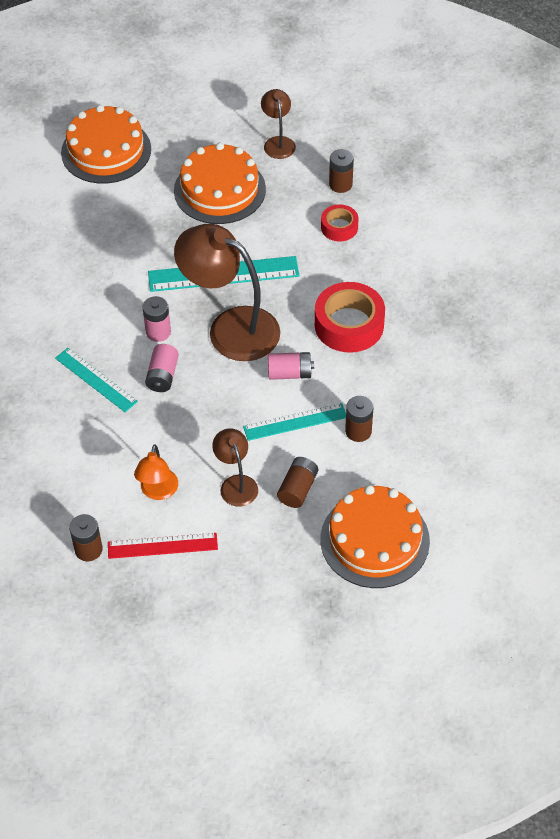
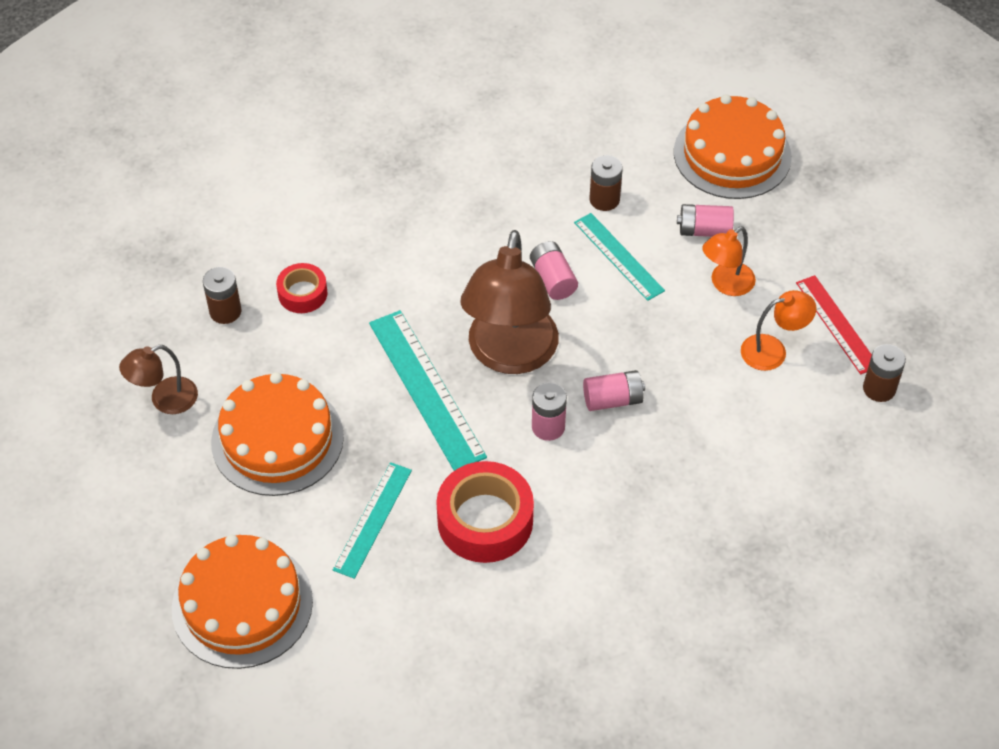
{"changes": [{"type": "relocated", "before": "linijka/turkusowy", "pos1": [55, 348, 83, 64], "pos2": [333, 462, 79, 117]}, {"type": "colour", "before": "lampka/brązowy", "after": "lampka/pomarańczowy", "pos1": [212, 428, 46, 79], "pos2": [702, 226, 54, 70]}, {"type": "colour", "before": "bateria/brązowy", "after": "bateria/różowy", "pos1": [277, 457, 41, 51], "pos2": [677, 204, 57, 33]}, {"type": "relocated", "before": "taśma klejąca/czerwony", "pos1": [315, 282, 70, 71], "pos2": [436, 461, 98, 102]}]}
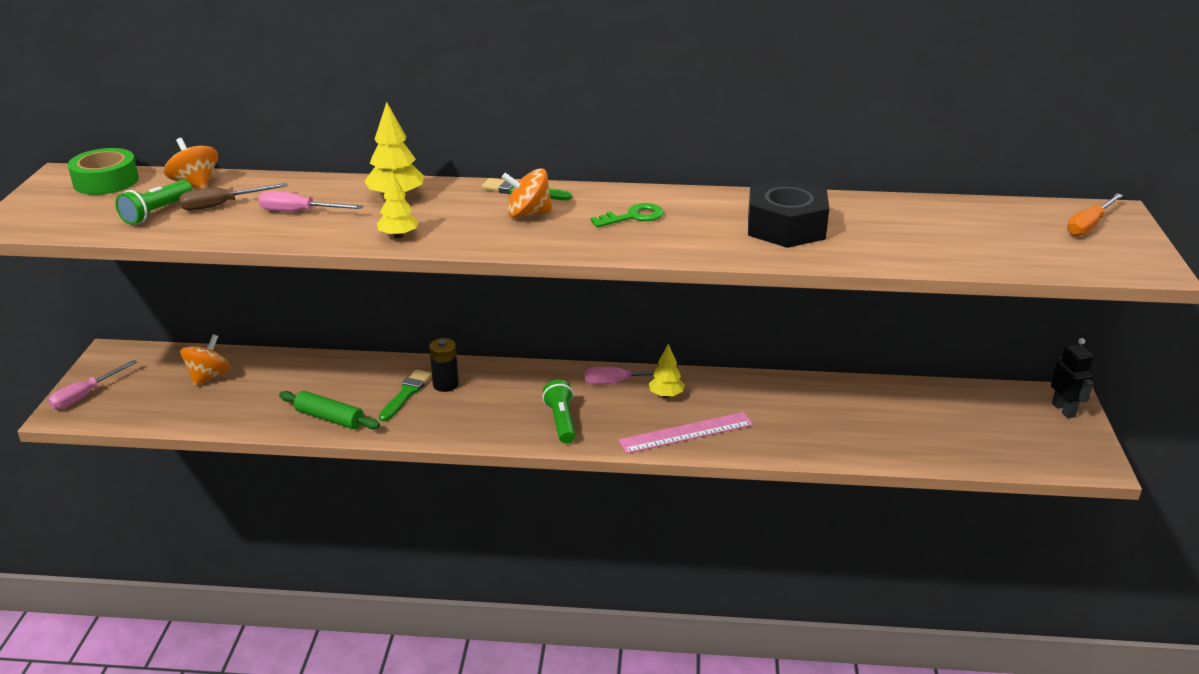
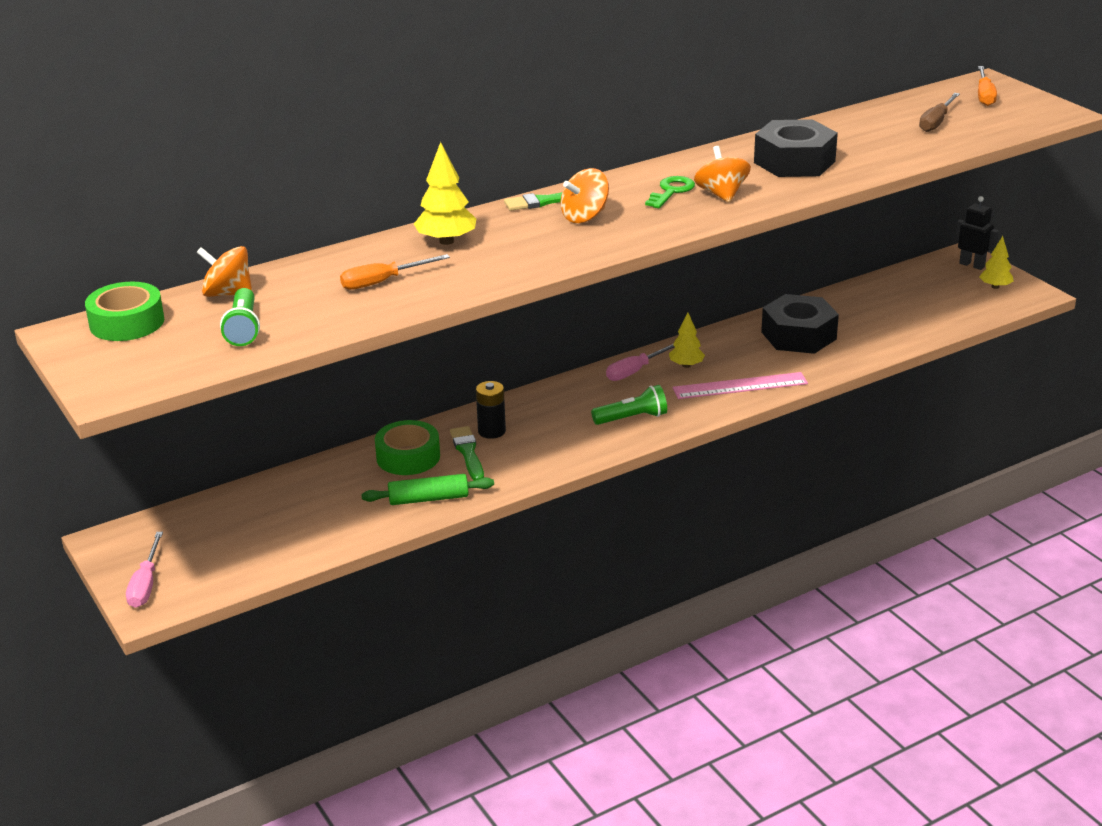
{"changes": [{"type": "relocated", "before": "śrubokręt/brązowy", "pos1": [179, 183, 109, 28], "pos2": [919, 93, 41, 39]}, {"type": "relocated", "before": "bączek/pomarańczowy", "pos1": [180, 334, 51, 52], "pos2": [694, 146, 57, 56]}, {"type": "colour", "before": "śrubokręt/różowy", "after": "śrubokręt/pomarańczowy", "pos1": [258, 191, 105, 21], "pos2": [340, 254, 110, 36]}, {"type": "relocated", "before": "drzewko/żółty", "pos1": [377, 172, 42, 66], "pos2": [979, 236, 35, 53]}, {"type": "spun", "before": "latarka/zielony", "pos1": [542, 380, 34, 63], "pos2": [591, 385, 76, 40], "turn": 120}, {"type": "spun", "before": "linijka/różowy", "pos1": [618, 412, 135, 42], "pos2": [673, 372, 135, 27], "turn": 45}, {"type": "appeared", "after": "taśma klejąca/zielony", "pos2": [375, 420, 65, 55]}, {"type": "appeared", "after": "nakrętka/czarny", "pos2": [761, 294, 78, 60]}]}
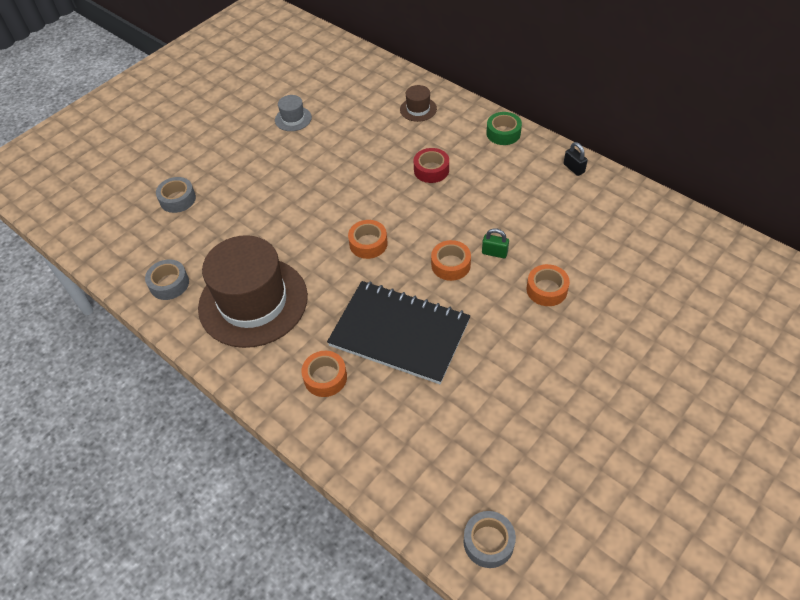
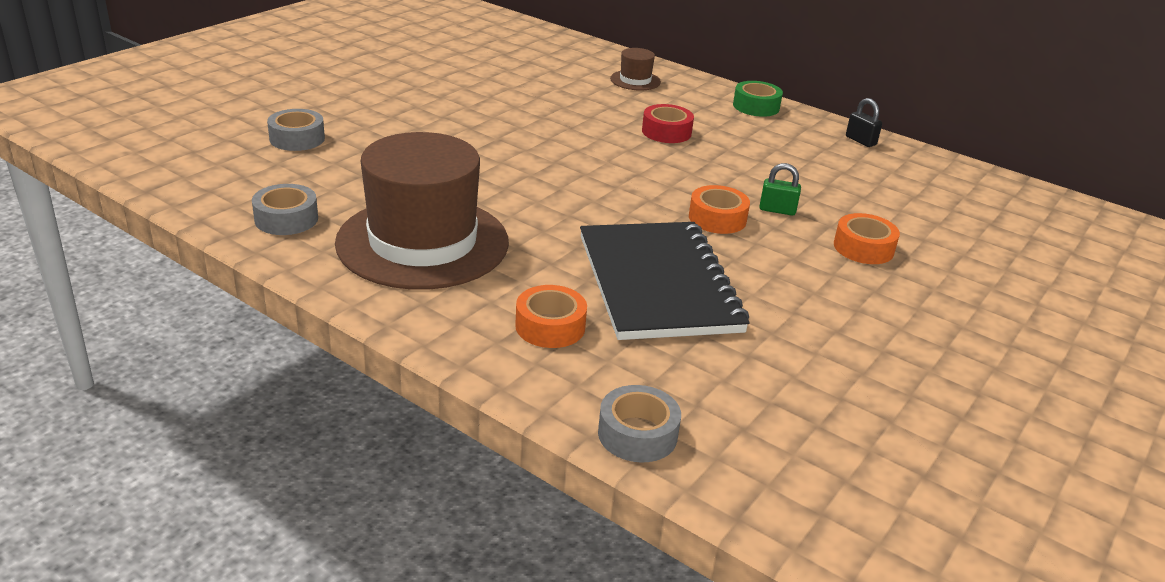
{"changes": [{"type": "missing", "before": "kapelusz/szary", "pos1": [275, 95, 37, 36]}, {"type": "spun", "before": "zeszyt/czarny", "pos1": [327, 281, 143, 103], "pos2": [580, 222, 170, 118], "turn": 60}, {"type": "missing", "before": "taśma klejąca/pomarańczowy", "pos1": [348, 220, 39, 39]}, {"type": "relocated", "before": "taśma klejąca/szary", "pos1": [464, 511, 52, 57], "pos2": [598, 385, 83, 77]}]}
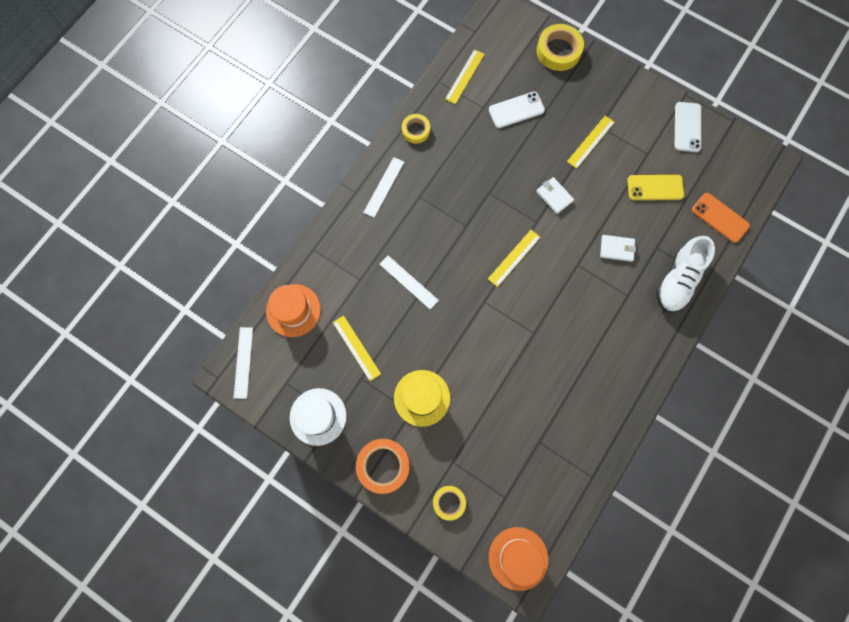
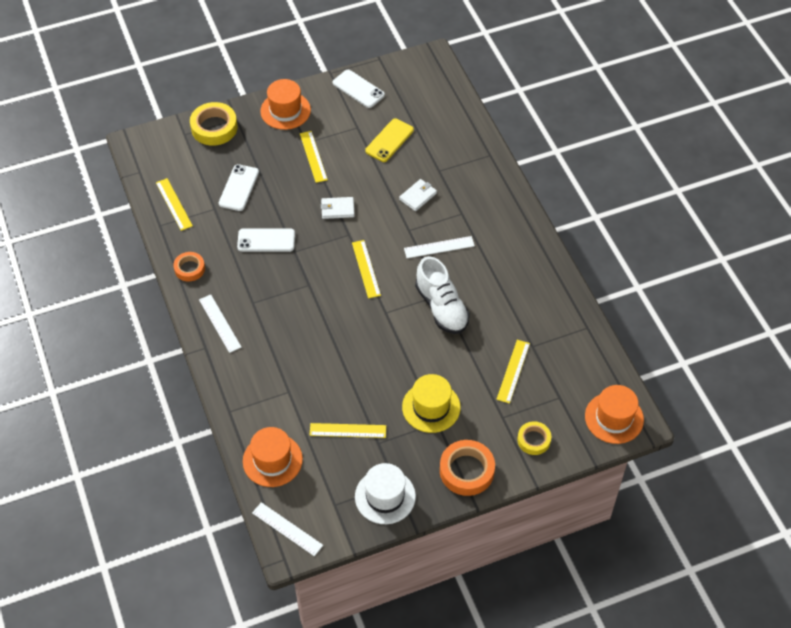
{"changes": [{"type": "relocated", "before": "linijka/biały", "pos1": [380, 256, 59, 54], "pos2": [404, 236, 71, 22]}, {"type": "colour", "before": "taśma klejąca/żółty", "after": "taśma klejąca/pomarańczowy", "pos1": [402, 114, 28, 30], "pos2": [173, 252, 32, 30]}, {"type": "relocated", "before": "but/biały", "pos1": [656, 236, 59, 77], "pos2": [415, 256, 55, 78]}, {"type": "missing", "before": "telefon/pomarańczowy", "pos1": [692, 193, 58, 50]}, {"type": "appeared", "after": "telefon/biały", "pos2": [237, 228, 58, 24]}, {"type": "appeared", "after": "kapelusz/pomarańczowy", "pos2": [260, 79, 51, 51]}, {"type": "appeared", "after": "linijka/żółty", "pos2": [496, 340, 34, 64]}]}
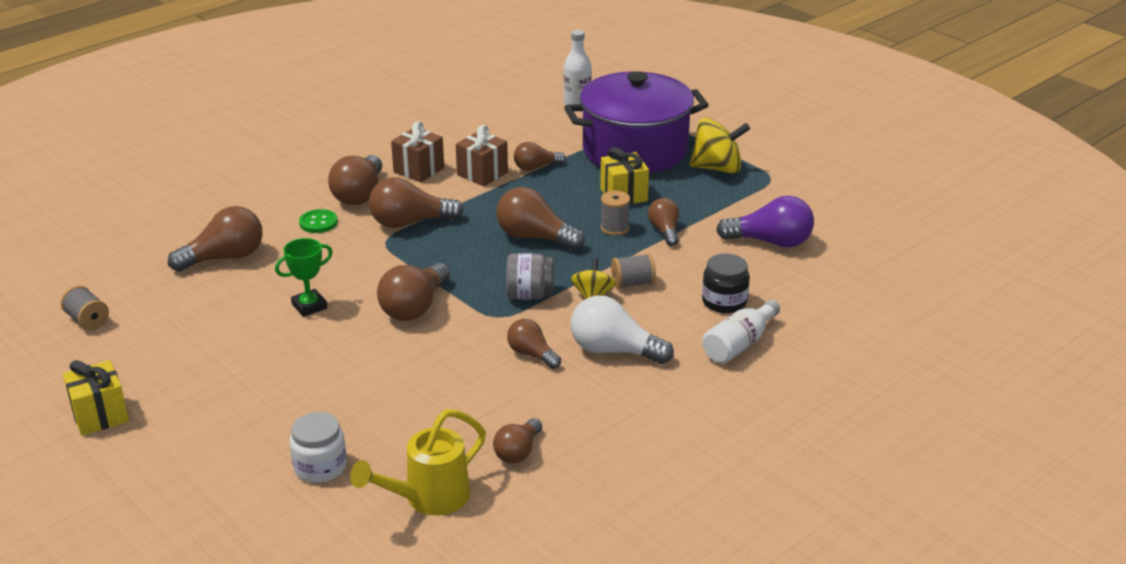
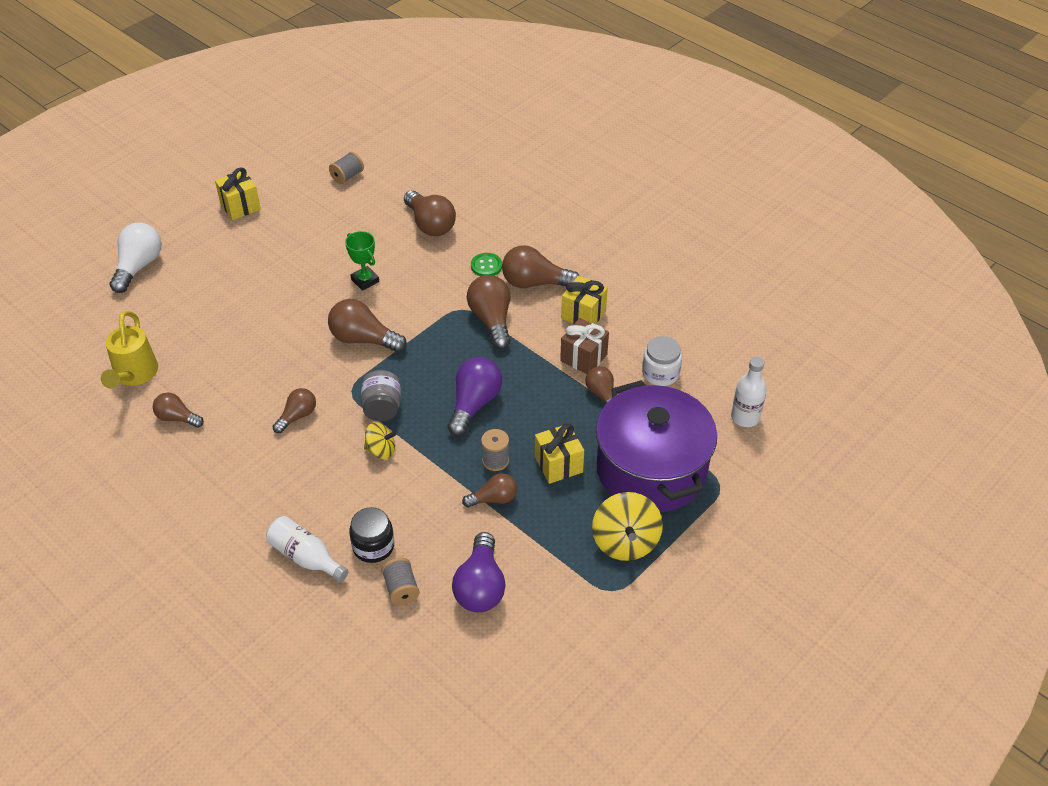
{"changes": [{"type": "relocated", "before": "słoik/biały", "pos1": [290, 412, 57, 71], "pos2": [642, 336, 40, 50]}, {"type": "spun", "before": "konewka/żółty", "pos1": [350, 409, 136, 106], "pos2": [101, 311, 57, 78], "turn": -135}, {"type": "colour", "before": "prezent/brązowy", "after": "prezent/żółty", "pos1": [391, 121, 53, 61], "pos2": [561, 276, 47, 48]}, {"type": "colour", "before": "żarówka/brązowy", "after": "żarówka/fioletowy", "pos1": [496, 187, 89, 63], "pos2": [447, 357, 55, 79]}, {"type": "relocated", "before": "żarówka/biały", "pos1": [571, 295, 103, 69], "pos2": [109, 223, 52, 70]}, {"type": "relocated", "before": "szpulka/szary", "pos1": [611, 253, 45, 35], "pos2": [382, 558, 38, 47]}]}
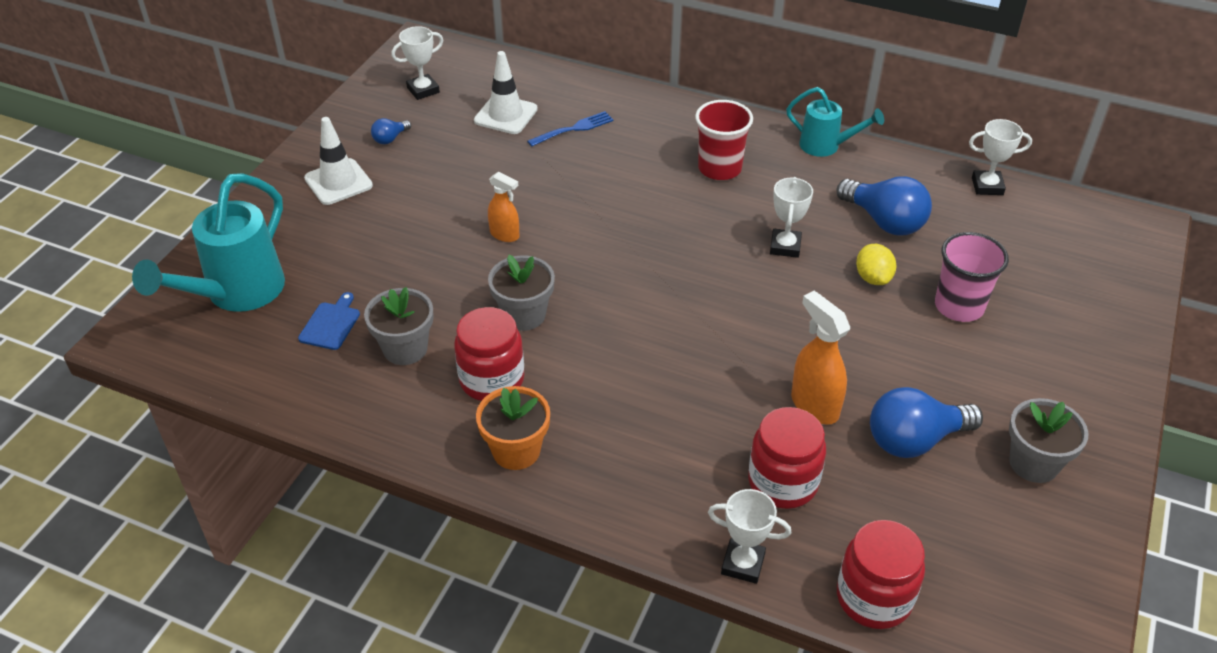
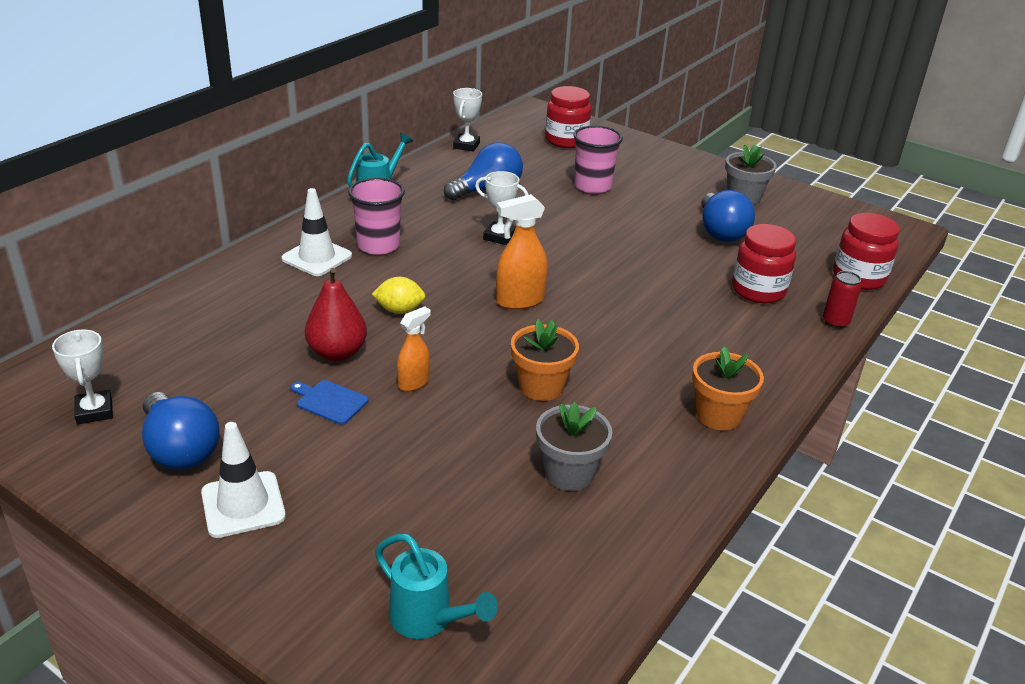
{"changes": [{"type": "size", "before": "konewka/turkusowy", "pos1": [132, 173, 153, 139], "pos2": [375, 534, 123, 105], "scale": 0.59}, {"type": "relocated", "before": "deska do krojenia/niebieski", "pos1": [298, 292, 62, 58], "pos2": [290, 380, 79, 45]}, {"type": "size", "before": "żarówka/niebieski", "pos1": [371, 118, 40, 26], "pos2": [142, 392, 78, 78], "scale": 2.09}, {"type": "relocated", "before": "słoik/czerwony", "pos1": [454, 307, 70, 94], "pos2": [545, 86, 46, 62]}, {"type": "relocated", "before": "pachołek/biały", "pos1": [474, 51, 64, 83], "pos2": [281, 188, 71, 88]}, {"type": "colour", "before": "doniczka/szary", "after": "doniczka/pomarańczowy", "pos1": [488, 255, 67, 76], "pos2": [511, 319, 68, 82]}, {"type": "missing", "before": "widelec/niebieski", "pos1": [527, 111, 87, 35]}, {"type": "colour", "before": "szklanka/czerwony", "after": "szklanka/różowy", "pos1": [695, 100, 58, 80], "pos2": [348, 178, 57, 77]}, {"type": "exchanged", "before": "puchar/biały", "after": "puszka/czerwony", "pos1": [708, 489, 83, 95], "pos2": [823, 271, 39, 58]}, {"type": "relocated", "before": "spryskiwacz/pomarańczowy", "pos1": [791, 291, 59, 134], "pos2": [496, 194, 52, 116]}, {"type": "relocated", "before": "cytryna/żółty", "pos1": [856, 244, 40, 41], "pos2": [372, 277, 54, 37]}, {"type": "appeared", "after": "gruszka/czerwony", "pos2": [305, 268, 62, 93]}]}
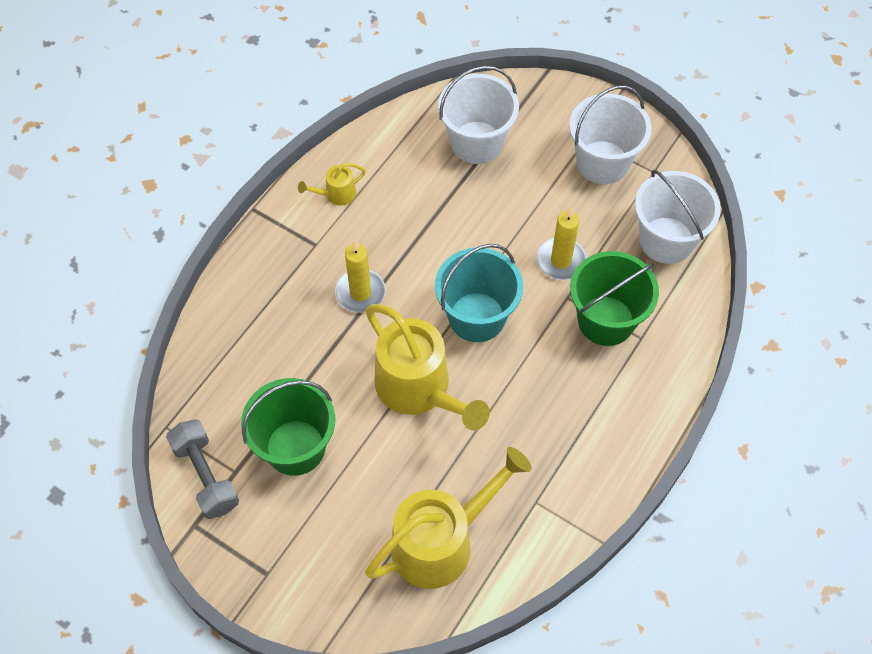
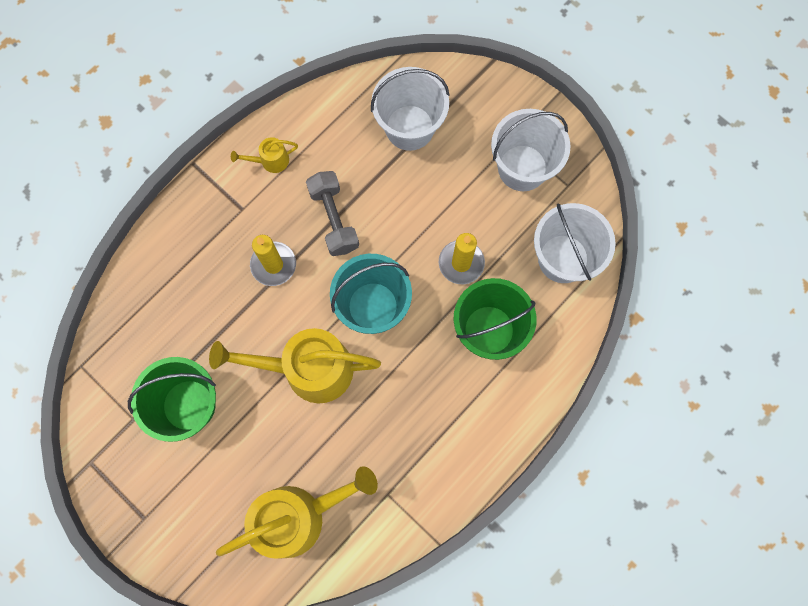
{"changes": [{"type": "relocated", "before": "hantel/szary", "pos1": [166, 419, 73, 100], "pos2": [306, 171, 53, 85]}, {"type": "spun", "before": "konewka/żółty", "pos1": [365, 304, 125, 126], "pos2": [209, 328, 172, 75], "turn": 120}]}
